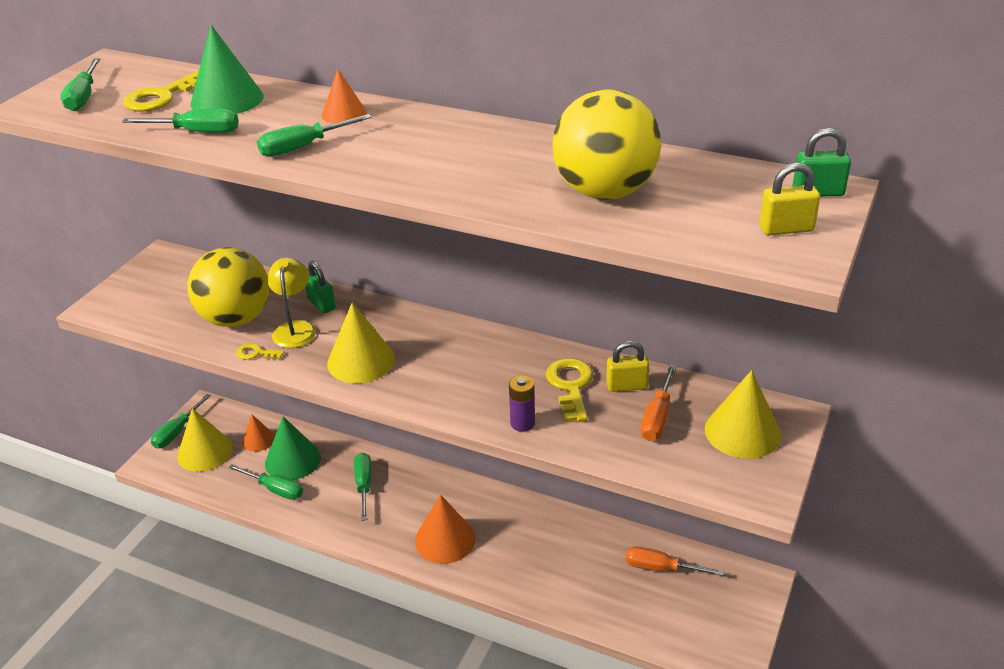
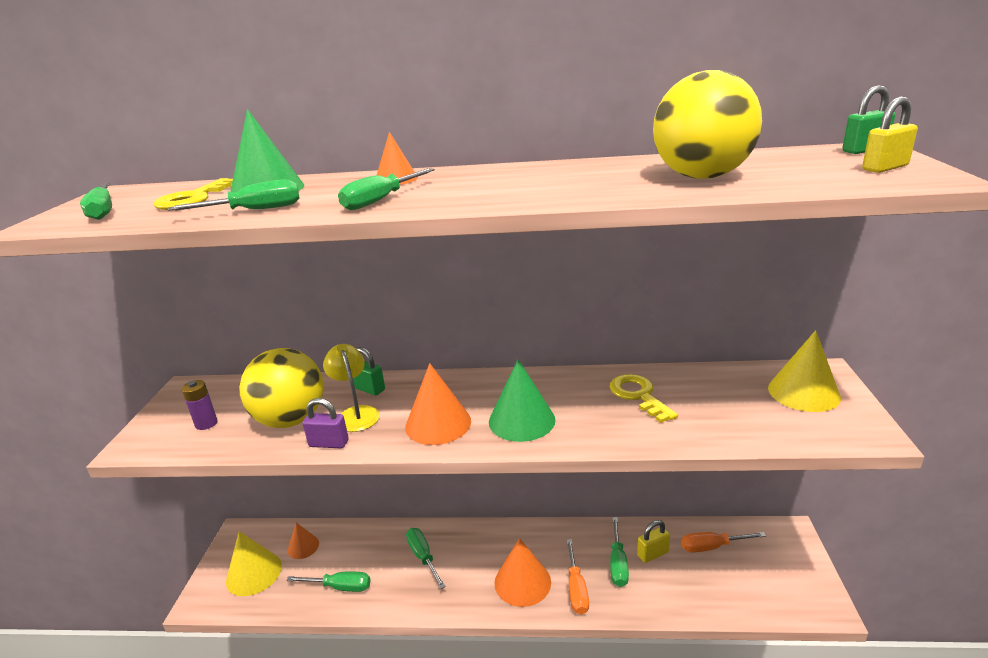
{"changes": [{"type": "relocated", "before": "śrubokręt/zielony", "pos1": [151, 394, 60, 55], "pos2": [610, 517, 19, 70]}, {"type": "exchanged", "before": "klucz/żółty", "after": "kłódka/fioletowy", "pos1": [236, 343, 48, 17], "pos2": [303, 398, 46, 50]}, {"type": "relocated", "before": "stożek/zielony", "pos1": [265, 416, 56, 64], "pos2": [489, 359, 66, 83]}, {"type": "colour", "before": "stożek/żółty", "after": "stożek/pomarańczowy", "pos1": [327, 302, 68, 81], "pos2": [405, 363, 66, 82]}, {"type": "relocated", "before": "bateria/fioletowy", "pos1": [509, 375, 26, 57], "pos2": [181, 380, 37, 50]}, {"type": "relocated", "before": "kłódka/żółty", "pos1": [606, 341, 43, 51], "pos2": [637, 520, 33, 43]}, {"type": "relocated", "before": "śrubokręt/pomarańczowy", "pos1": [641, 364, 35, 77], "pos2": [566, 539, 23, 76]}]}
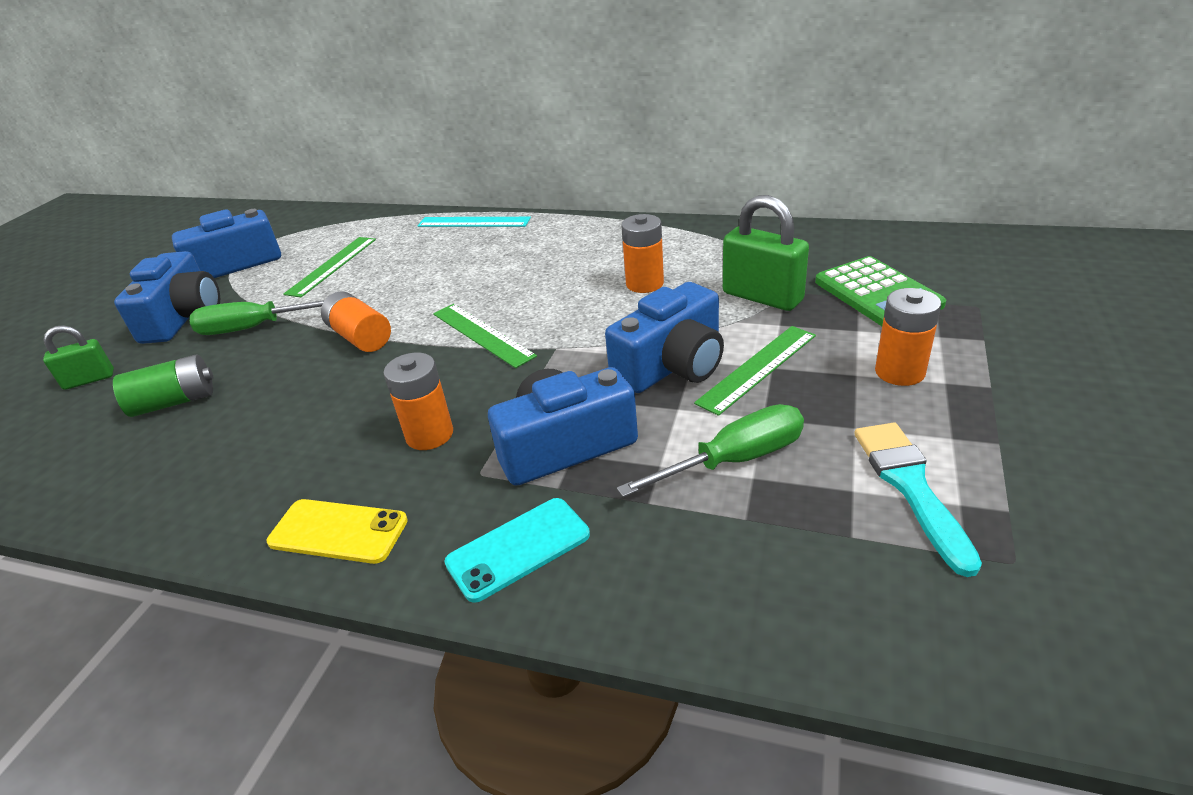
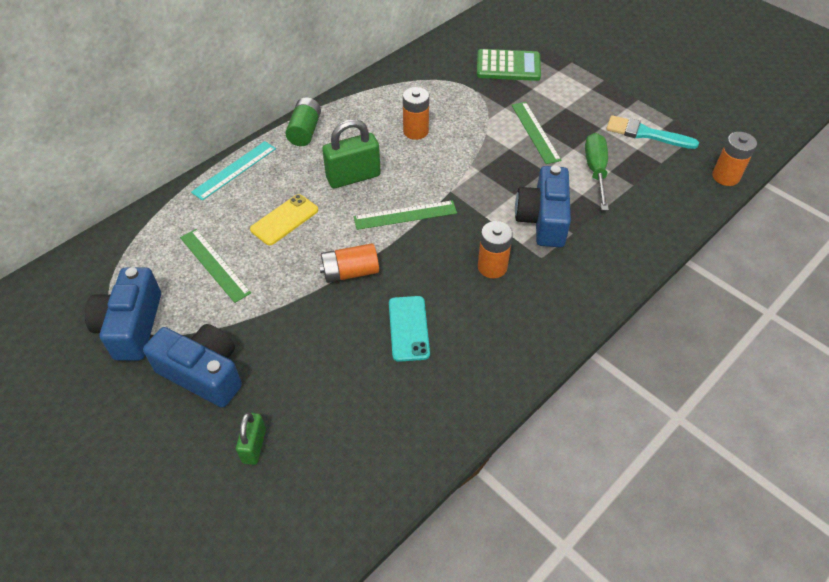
{"changes": [{"type": "relocated", "before": "bateria/zielony", "pos1": [113, 355, 100, 62], "pos2": [285, 97, 36, 49]}, {"type": "missing", "before": "śrubokręt/zielony", "pos1": [190, 300, 135, 35]}, {"type": "relocated", "before": "telefon/żółty", "pos1": [267, 499, 141, 65], "pos2": [250, 194, 68, 51]}, {"type": "relocated", "before": "telefon/turkusowy", "pos1": [444, 498, 146, 105], "pos2": [389, 296, 41, 66]}, {"type": "missing", "before": "aparat fotograficzny/niebieski", "pos1": [605, 282, 119, 111]}, {"type": "relocated", "before": "kłódka/zielony", "pos1": [723, 195, 86, 116], "pos2": [322, 119, 59, 69]}, {"type": "relocated", "before": "bateria/pomarańczowy", "pos1": [875, 288, 66, 98], "pos2": [712, 132, 45, 54]}]}
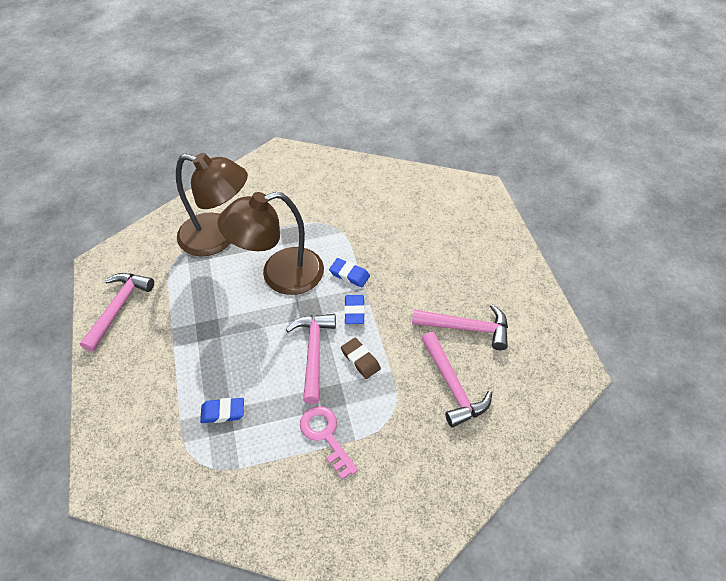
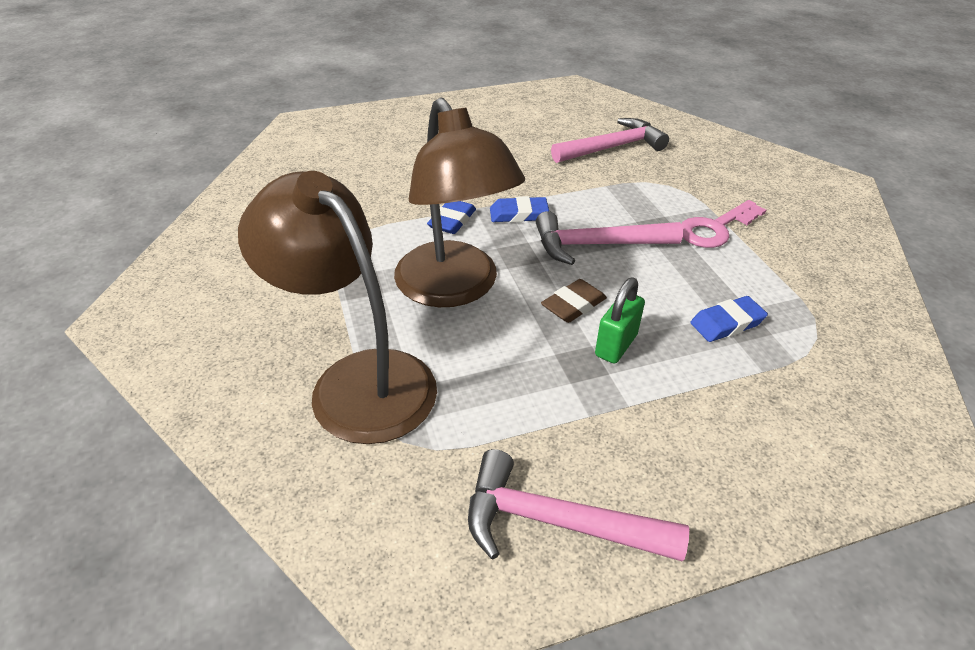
{"changes": [{"type": "spun", "before": "lampka/brązowy", "pos1": [176, 153, 72, 103], "pos2": [238, 171, 199, 273], "turn": -60}, {"type": "spun", "before": "gumka do mazania/niebieski", "pos1": [200, 398, 44, 25], "pos2": [690, 296, 78, 46], "turn": 75}, {"type": "relocated", "before": "gumka do mazania/brązowy", "pos1": [341, 338, 40, 41], "pos2": [541, 279, 66, 44]}, {"type": "missing", "before": "młotek/różowy", "pos1": [412, 304, 96, 46]}, {"type": "appeared", "after": "kłódka/zielony", "pos2": [595, 277, 50, 87]}]}
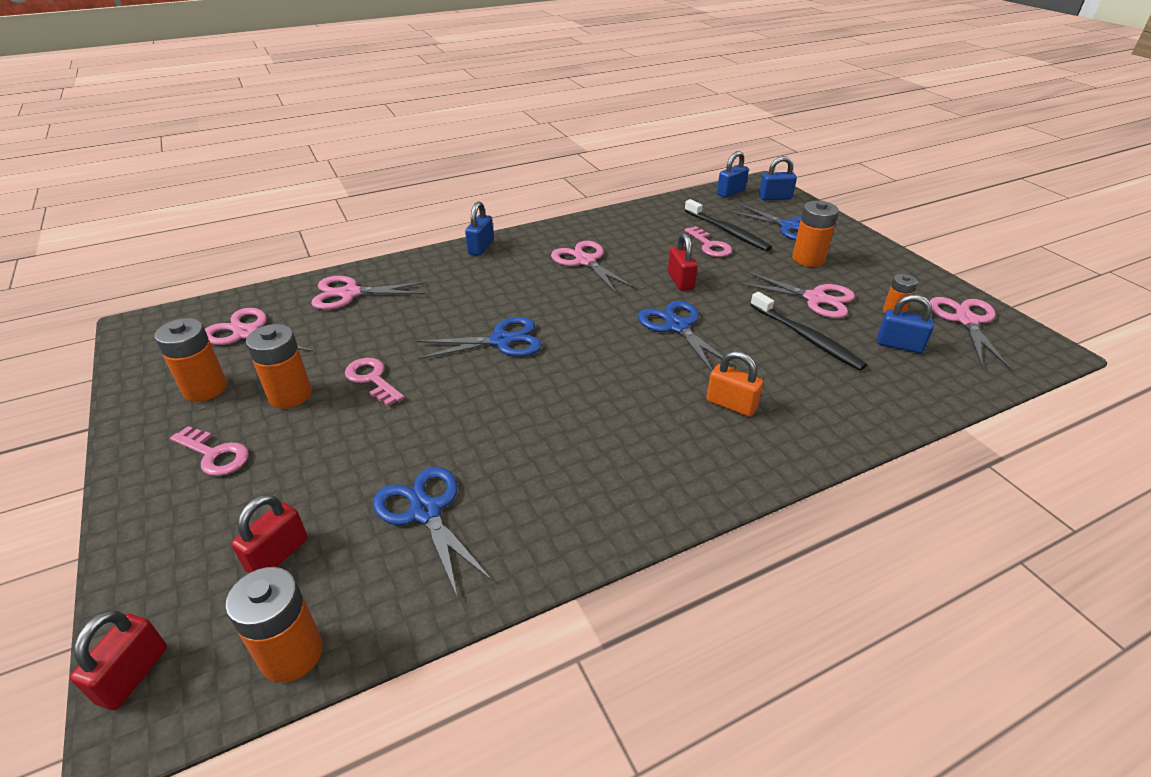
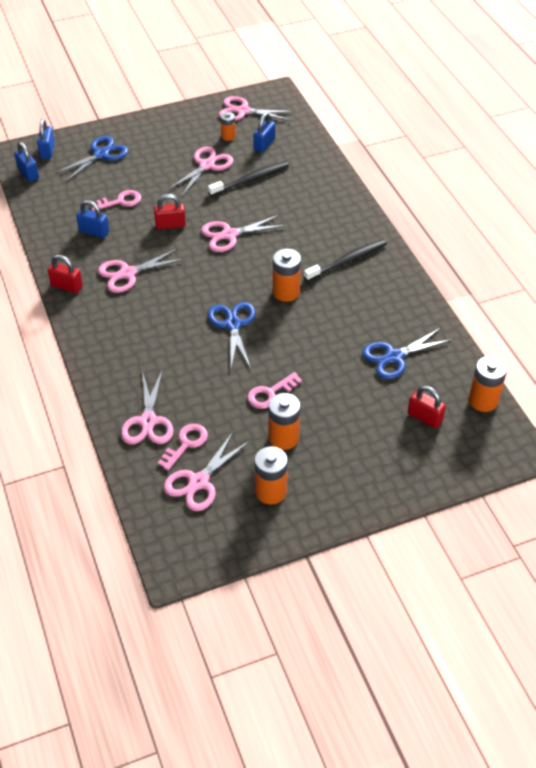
{"changes": [{"type": "relocated", "before": "kłódka/czerwony", "pos1": [70, 610, 97, 100], "pos2": [47, 255, 36, 38]}, {"type": "relocated", "before": "klucz/różowy", "pos1": [170, 426, 79, 50], "pos2": [158, 424, 50, 47]}, {"type": "relocated", "before": "kłódka/niebieski", "pos1": [465, 201, 29, 55], "pos2": [76, 200, 33, 38]}, {"type": "colour", "before": "nożyczki/niebieski", "after": "nożyczki/różowy", "pos1": [638, 301, 98, 71], "pos2": [201, 215, 85, 37]}, {"type": "relocated", "before": "szczoteczka do zębów/czarny", "pos1": [685, 199, 87, 52], "pos2": [304, 240, 83, 41]}, {"type": "missing", "before": "kłódka/pomarańczowy", "pos1": [707, 351, 57, 66]}, {"type": "relocated", "before": "bateria/pomarańczowy", "pos1": [792, 201, 47, 66], "pos2": [273, 249, 28, 53]}]}
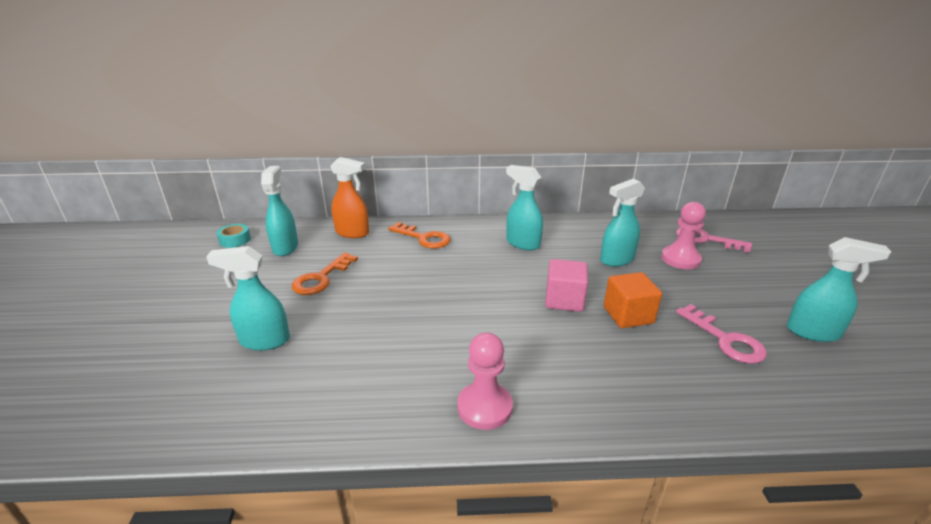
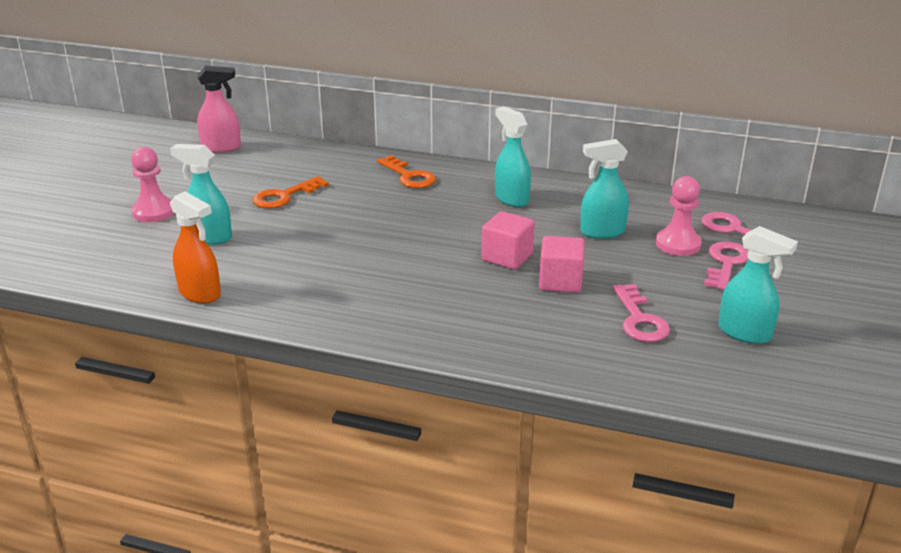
{"changes": [{"type": "exchanged", "before": "taśma klejąca/turkusowy", "after": "spryskiwacz/różowy", "pos1": [217, 224, 34, 24], "pos2": [197, 66, 44, 87]}, {"type": "missing", "before": "spryskiwacz/turkusowy", "pos1": [261, 166, 37, 90]}, {"type": "relocated", "before": "spryskiwacz/pomarańczowy", "pos1": [330, 157, 39, 81], "pos2": [170, 191, 51, 113]}, {"type": "relocated", "before": "pionek/różowy", "pos1": [457, 332, 56, 98], "pos2": [131, 147, 43, 75]}, {"type": "colour", "before": "sześcian/pomarańczowy", "after": "sześcian/różowy", "pos1": [604, 272, 58, 56], "pos2": [539, 236, 46, 57]}, {"type": "appeared", "after": "klucz/różowy", "pos2": [704, 241, 44, 49]}]}
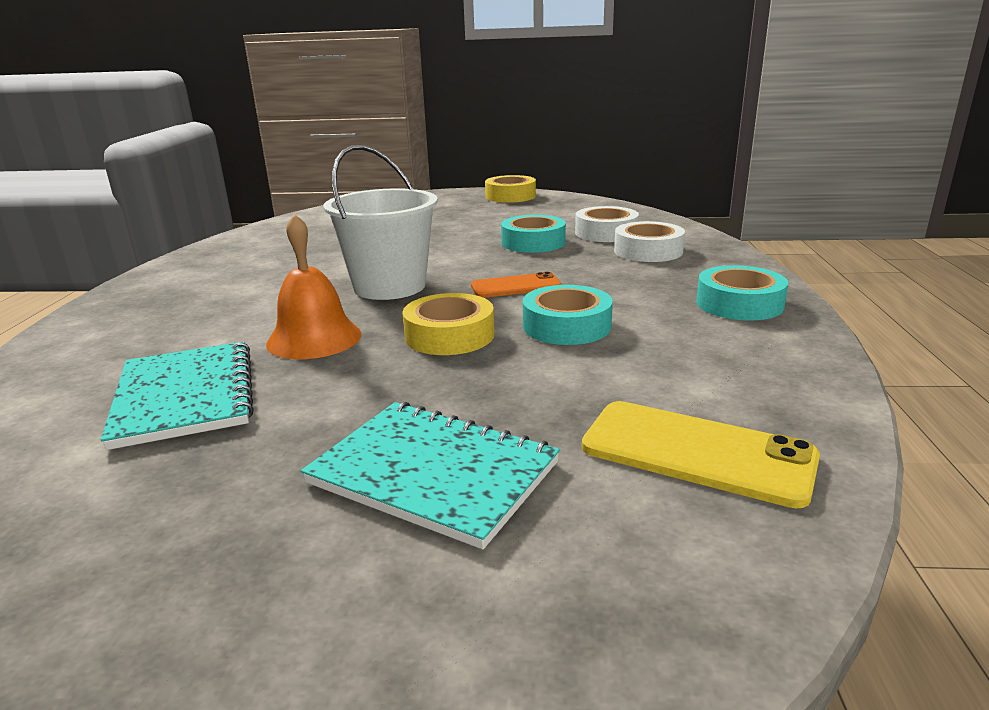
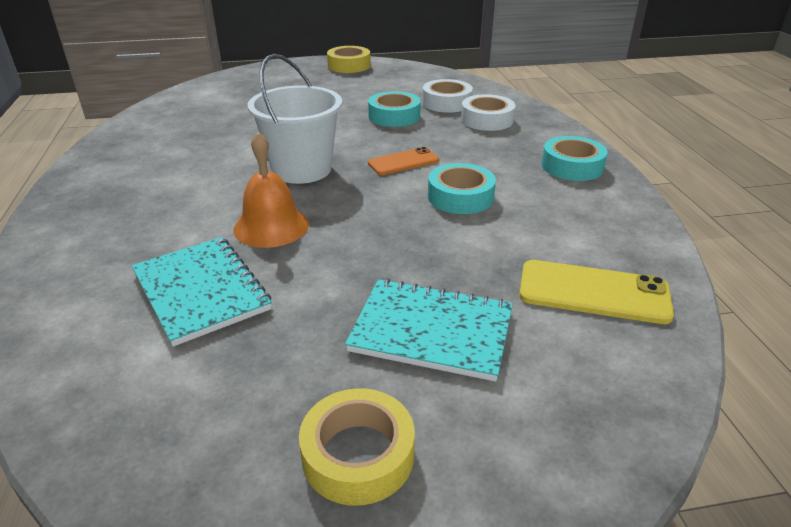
{"changes": [{"type": "relocated", "before": "taśma klejąca/żółty", "pos1": [402, 293, 92, 62], "pos2": [299, 388, 116, 118]}]}
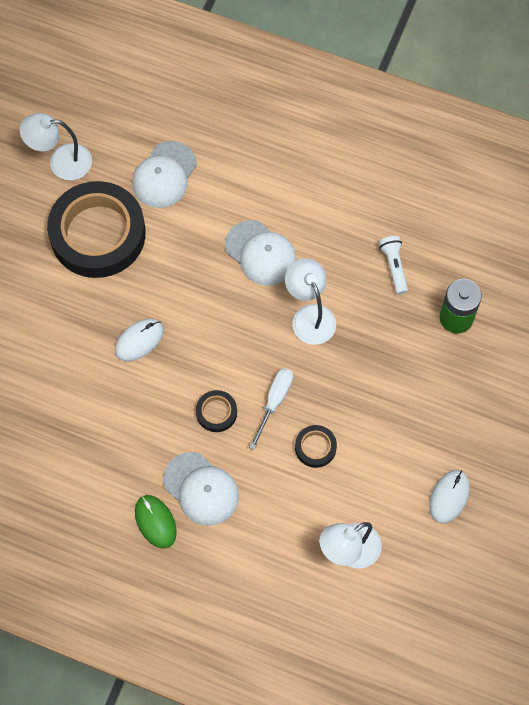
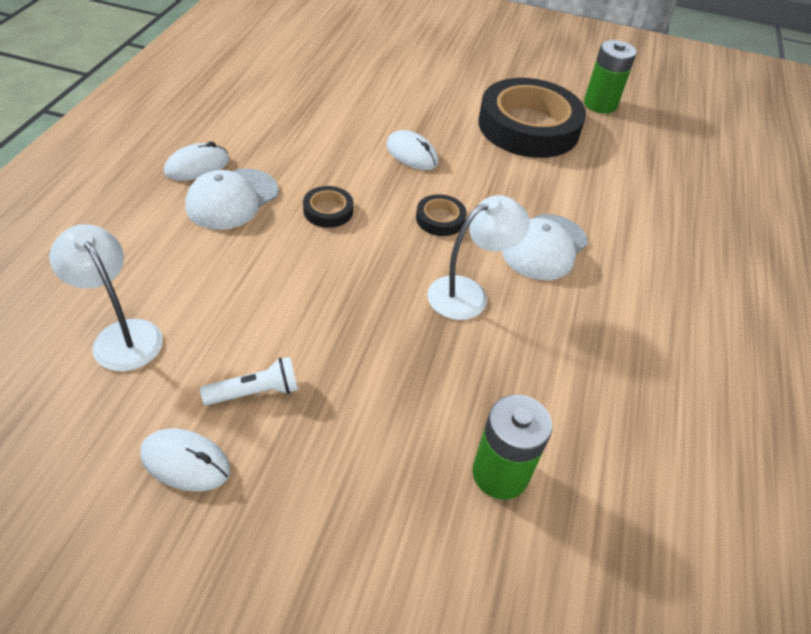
{"changes": [{"type": "exchanged", "before": "lampka/biały", "after": "bateria/zielony", "pos1": [20, 113, 72, 67], "pos2": [584, 40, 52, 74]}, {"type": "missing", "before": "czapka/biały", "pos1": [132, 141, 65, 67]}, {"type": "colour", "before": "myszka/zielony", "after": "myszka/biały", "pos1": [135, 495, 42, 54], "pos2": [164, 142, 65, 39]}, {"type": "missing", "before": "śrubokręt/biały", "pos1": [249, 368, 44, 82]}, {"type": "relocated", "before": "taśma klejąca/czarny", "pos1": [295, 425, 42, 43], "pos2": [416, 194, 50, 42]}, {"type": "relocated", "before": "latarka/biały", "pos1": [379, 236, 29, 59], "pos2": [200, 357, 98, 48]}]}
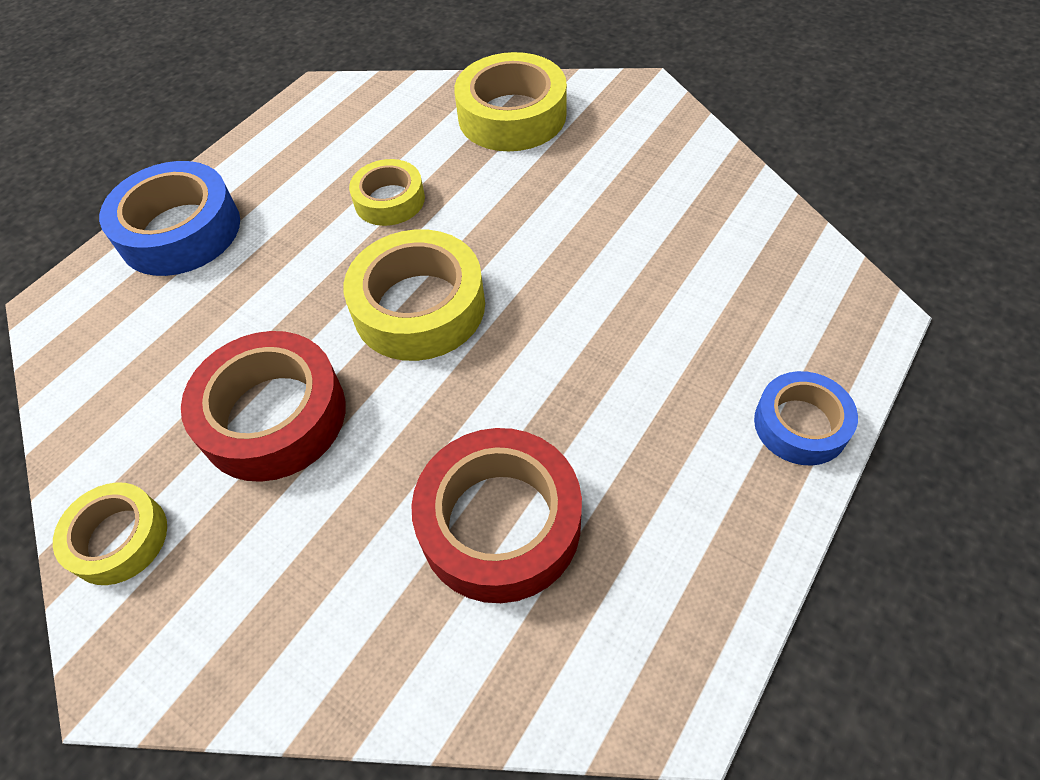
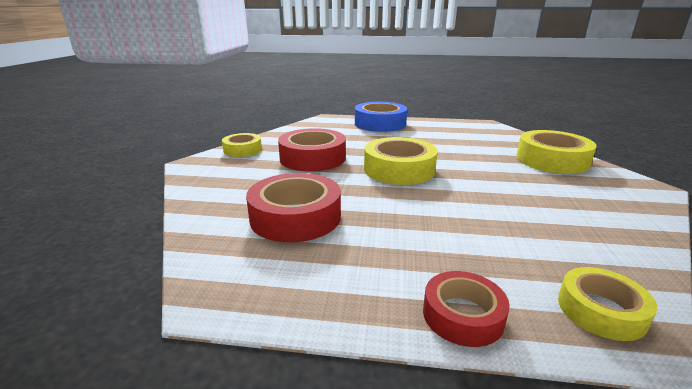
{"changes": [{"type": "relocated", "before": "taśma klejąca/żółty", "pos1": [349, 159, 76, 67], "pos2": [558, 267, 99, 74]}, {"type": "colour", "before": "taśma klejąca/niebieski", "after": "taśma klejąca/czerwony", "pos1": [754, 371, 104, 94], "pos2": [423, 271, 87, 76]}]}
